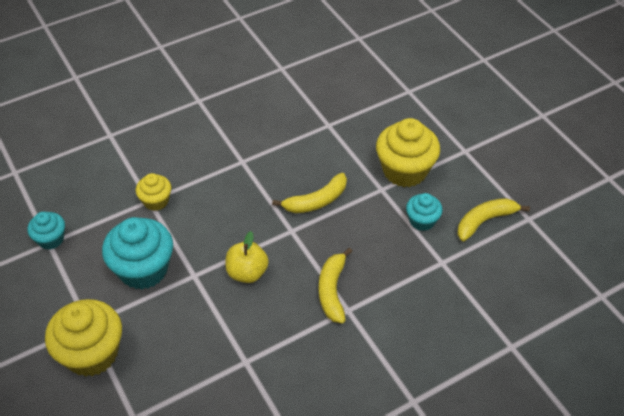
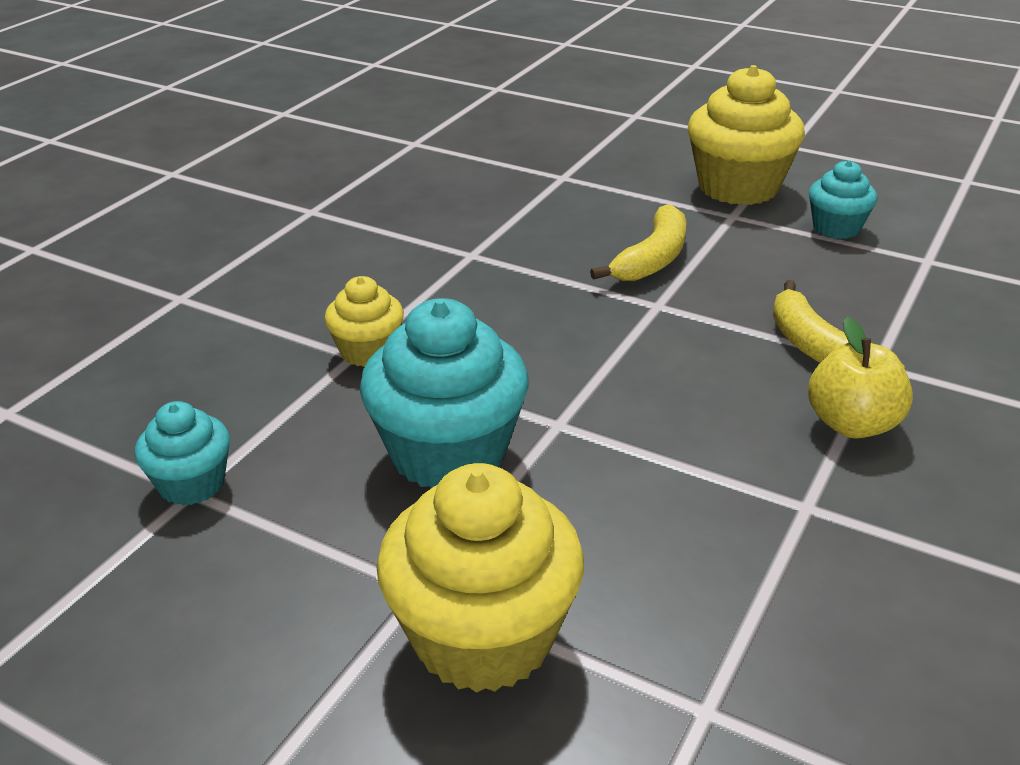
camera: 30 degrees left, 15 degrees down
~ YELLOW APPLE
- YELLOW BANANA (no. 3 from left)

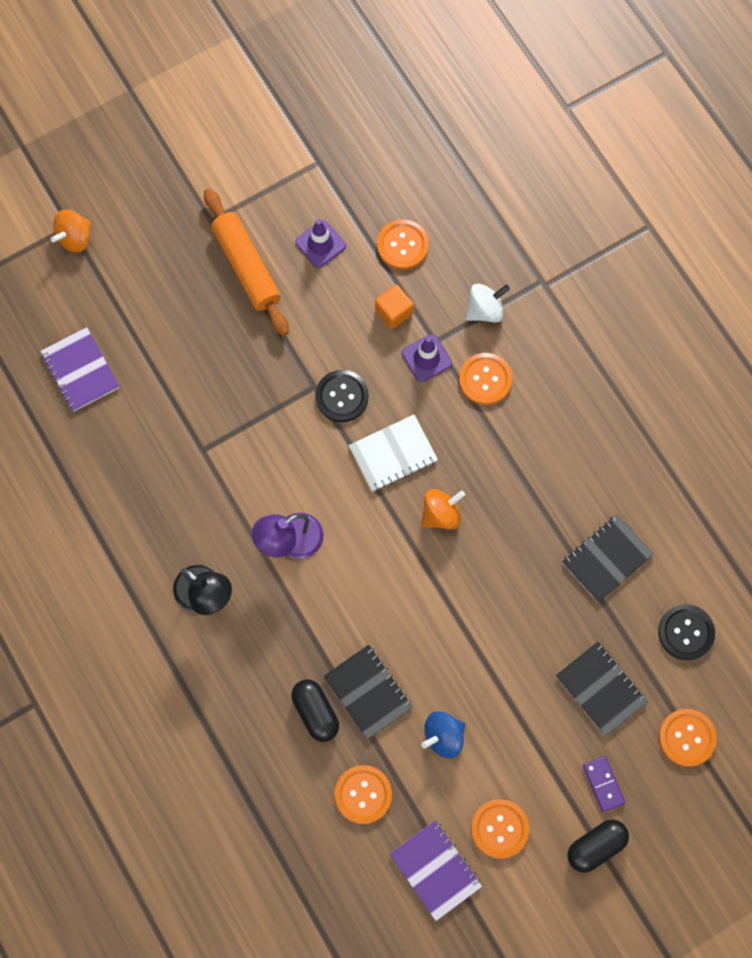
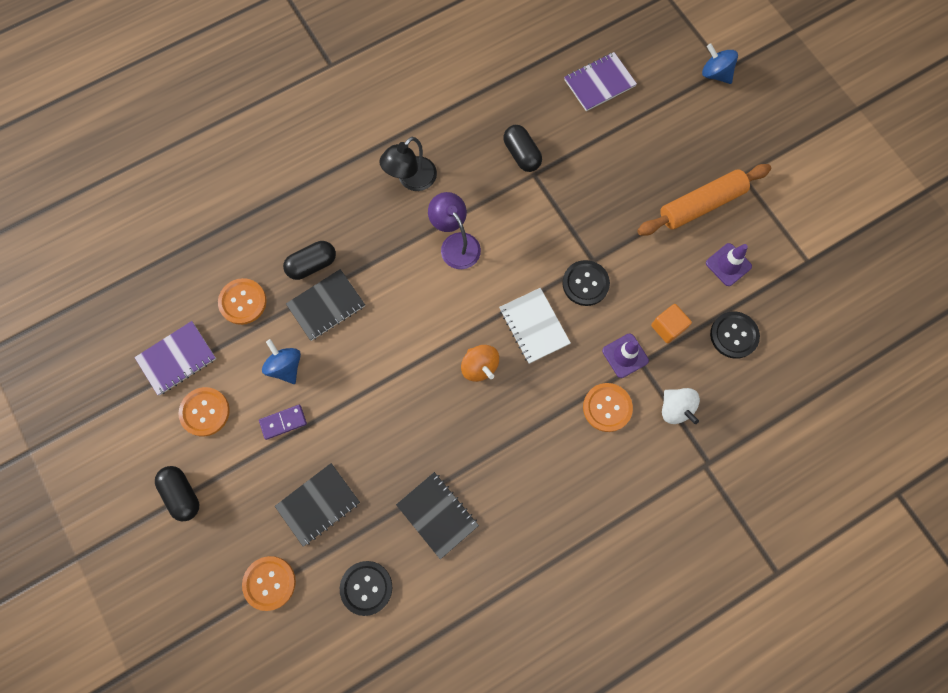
camera: 90 degrees right, 0 degrees up
~ PURPLE DOMINO
+ BLACK CAPSULE (no. 3 from left)
~ ORANGE SPINNING TOP (no. 1 from left) to BLUE SPINNING TOP (no. 2 from left)
~ ORANGE BUTTON (no. 2 from left) to BLACK BUTTON (no. 3 from left)

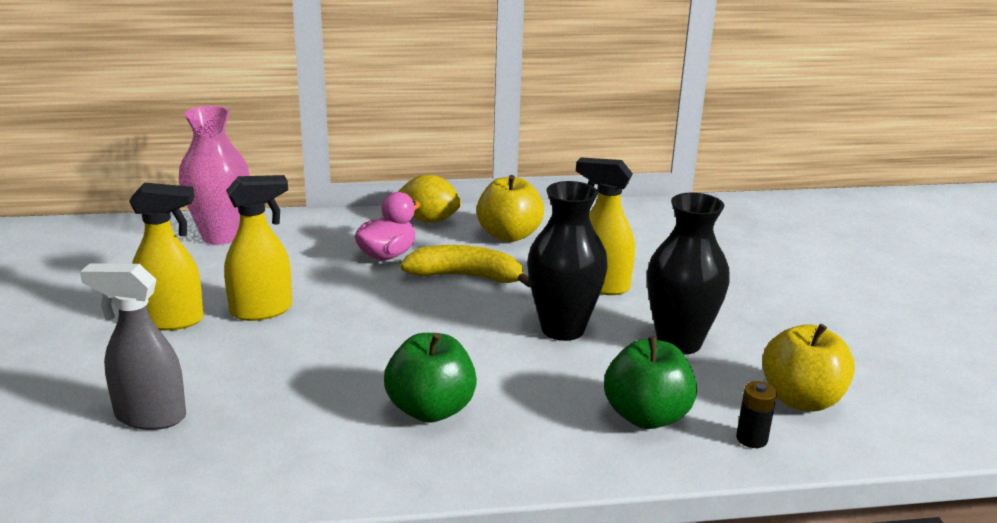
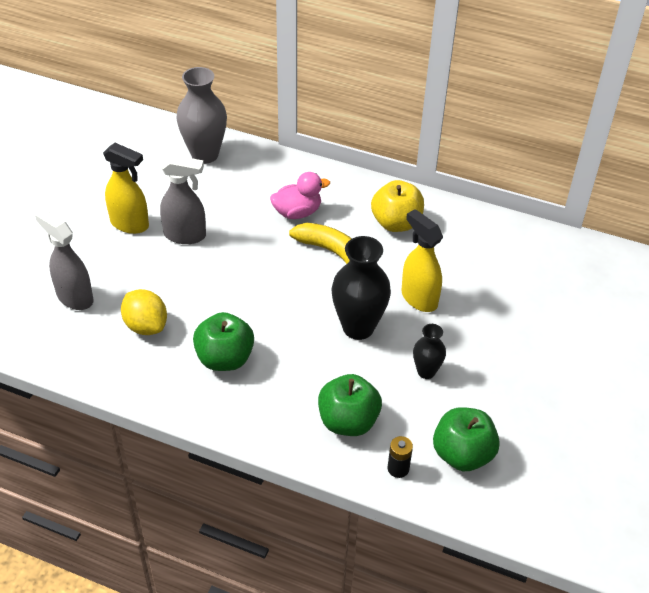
camera: 30 degrees right, 20 degrees up
~ YELLOW LEMON
~ YELLOW SPRAY BOTTLE (no. 2 from left) to GREY SPRAY BOTTLE (no. 2 from left)
~ PINK VASE to GREY VASE
~ BLACK VASE (no. 2 from left) x0.55
~ YELLOW APPLE (no. 2 from left) to GREEN APPLE (no. 3 from left)

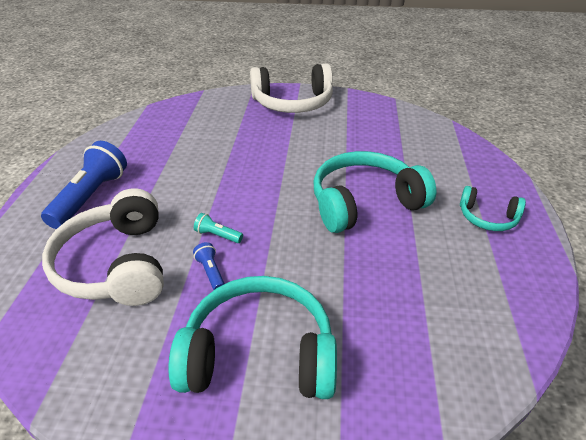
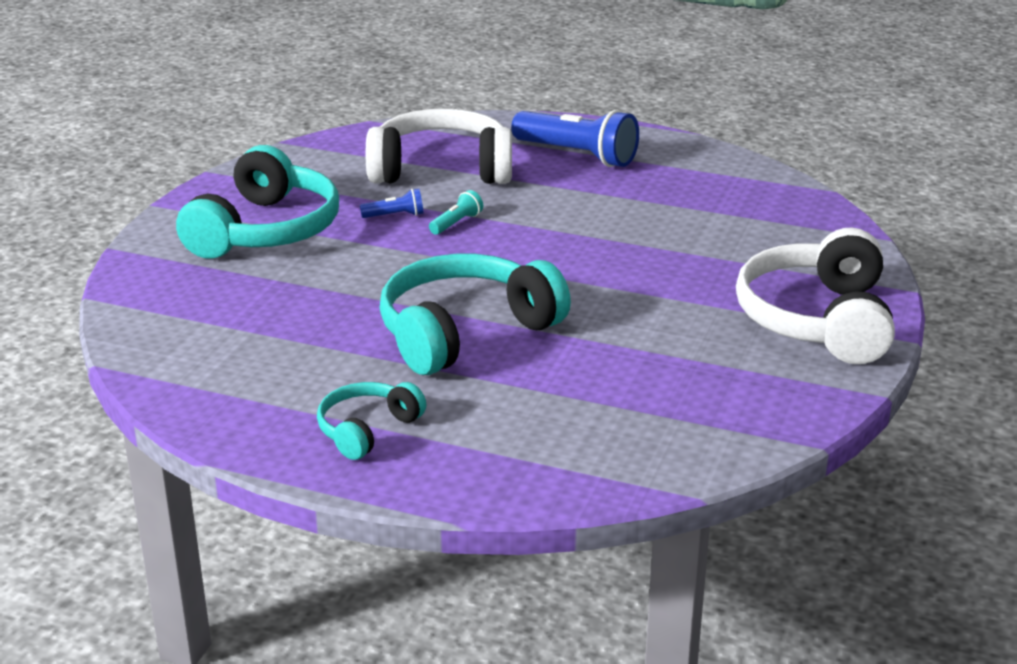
camera: 105 degrees right, 10 degrees down
~ TURQUOISE HEADPHONES (no. 2 from left in the first image) 120 degrees counterclockwise

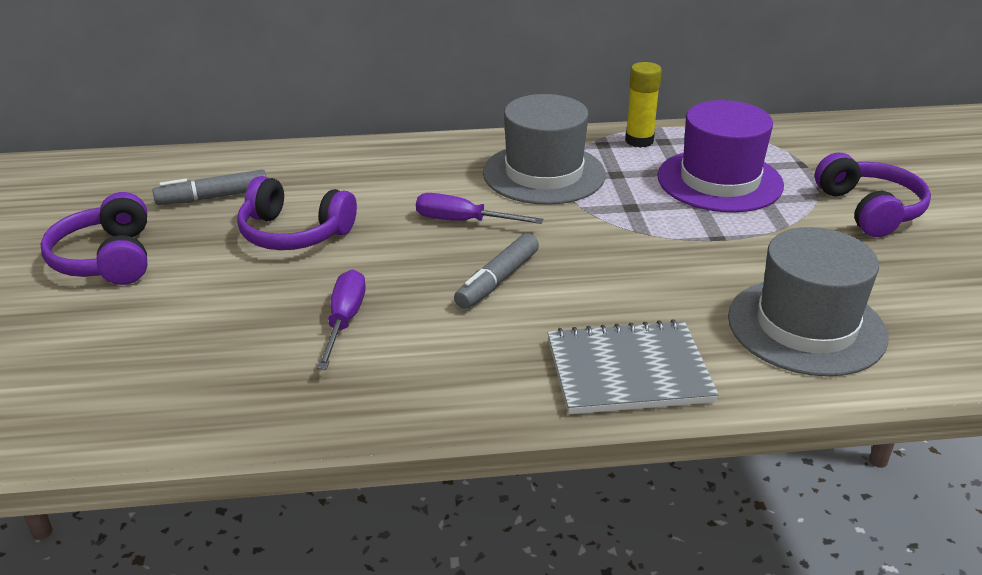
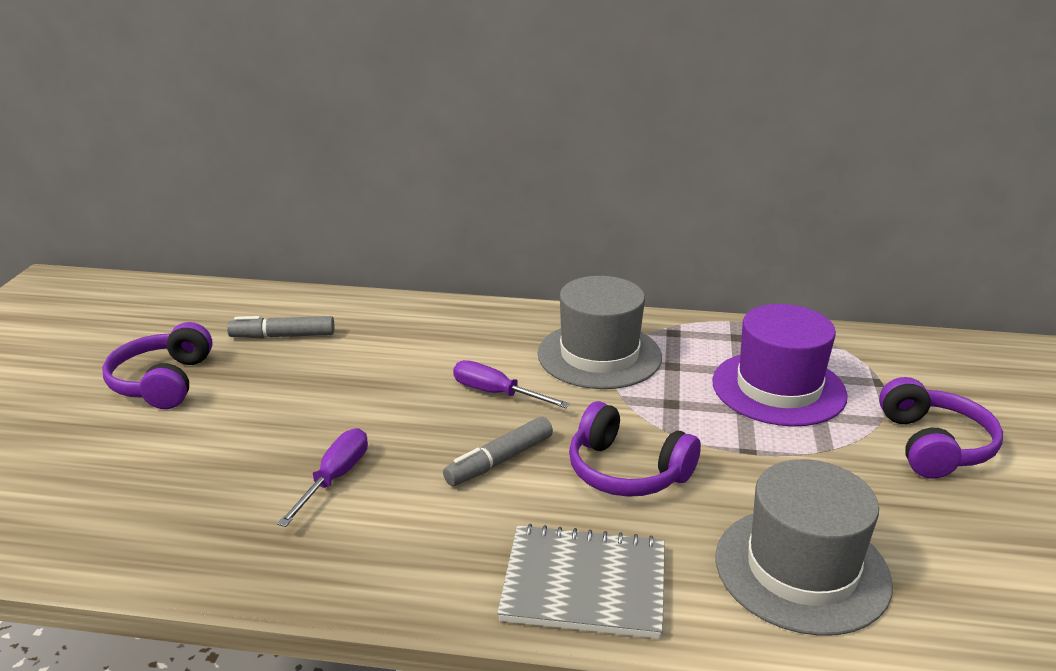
camera: 15 degrees right, 5 degrees down
~ PURPLE HEADPHONES (no. 2 from left)
- YELLOW GLUE STICK

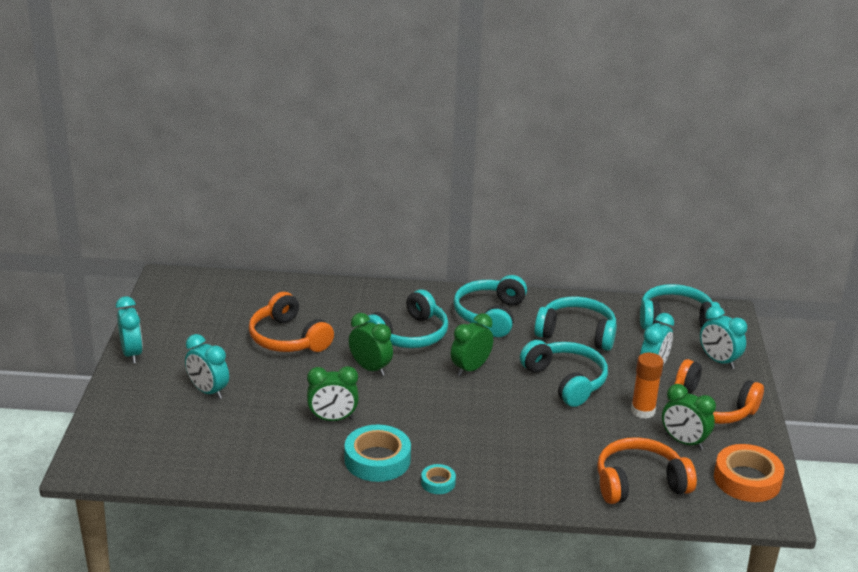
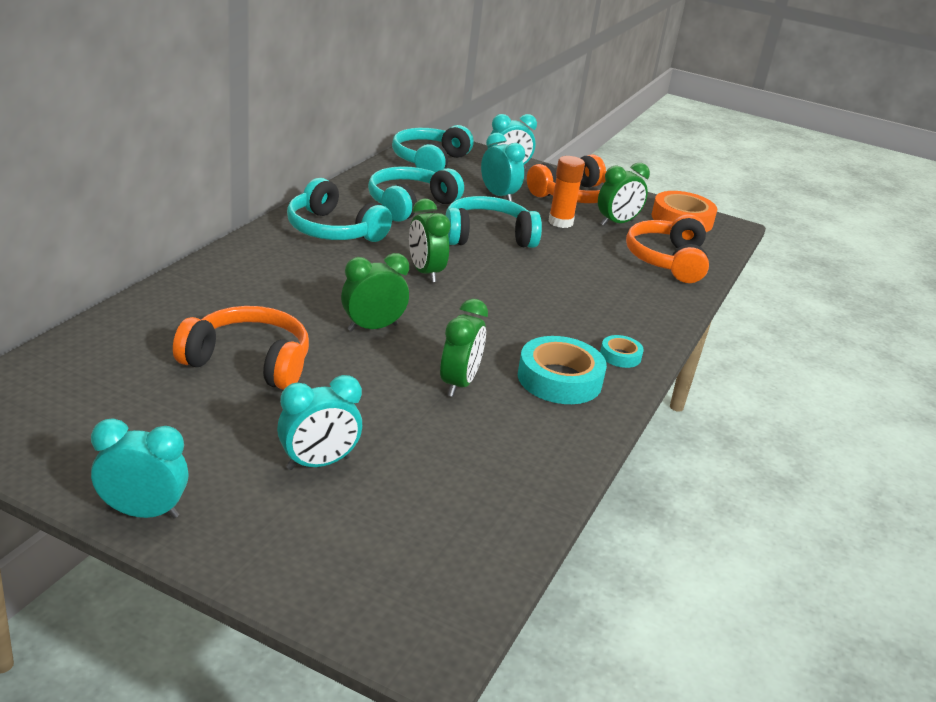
camera: 70 degrees left, 0 degrees up
~ ORANGE HEADPHONES (no. 1 from left) 150 degrees counterclockwise
- TURQUOISE HEADPHONES (no. 1 from left)

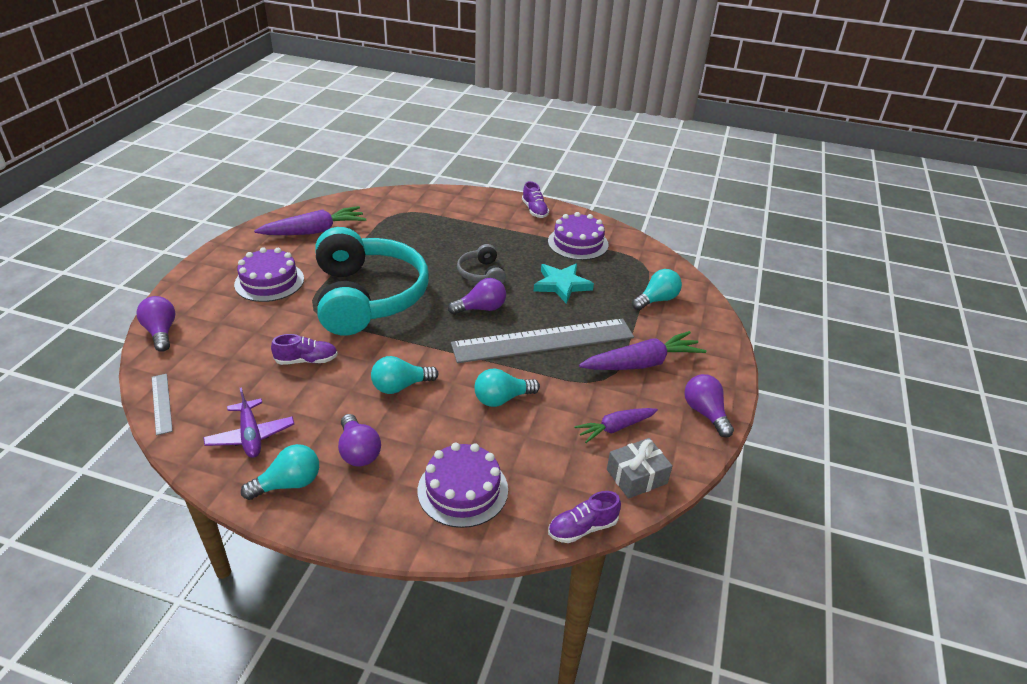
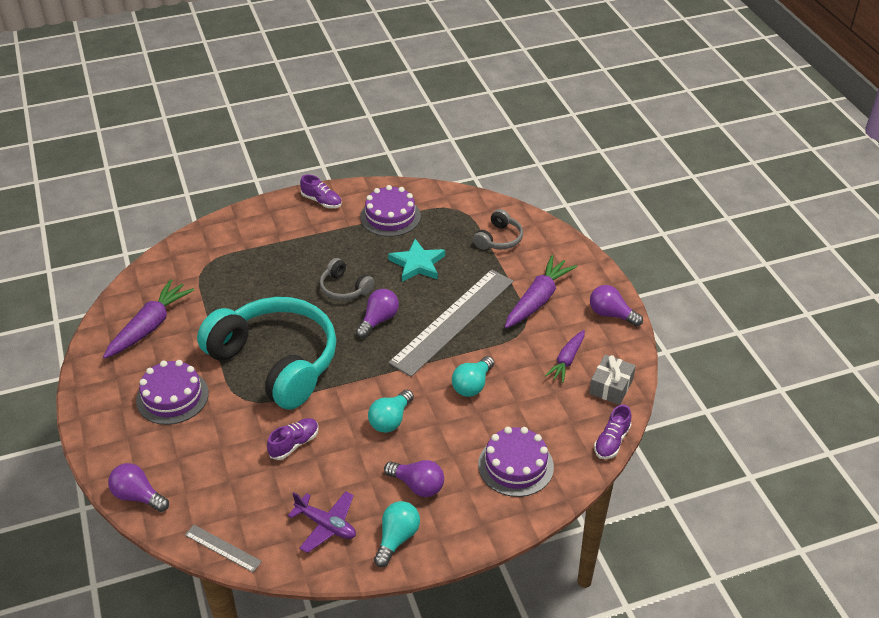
camera: 35 degrees left, 5 degrees up
~ TURQUOISE LIGHT BULB (no. 4 from left) to GREY HEADPHONES (no. 2 from left)

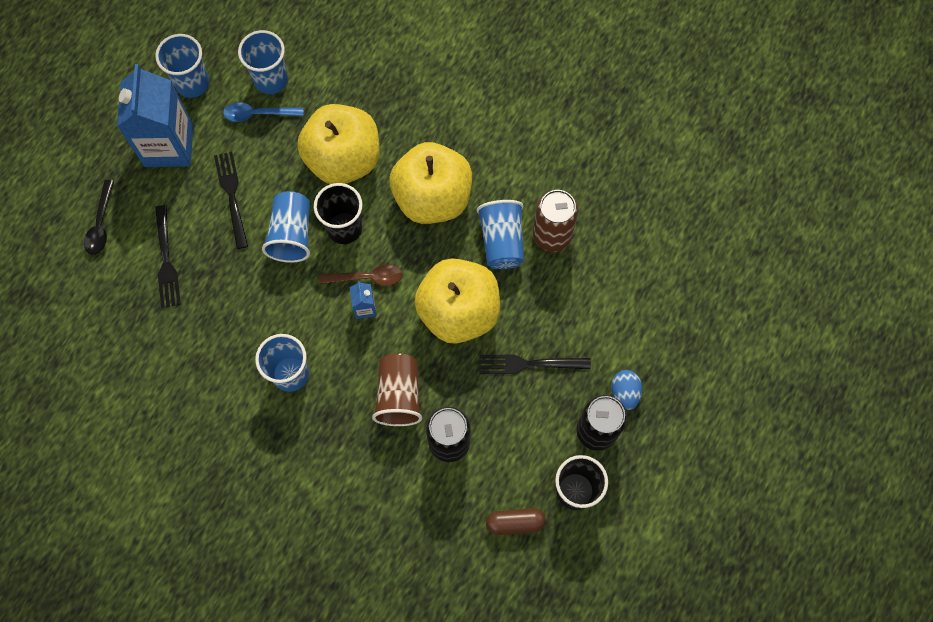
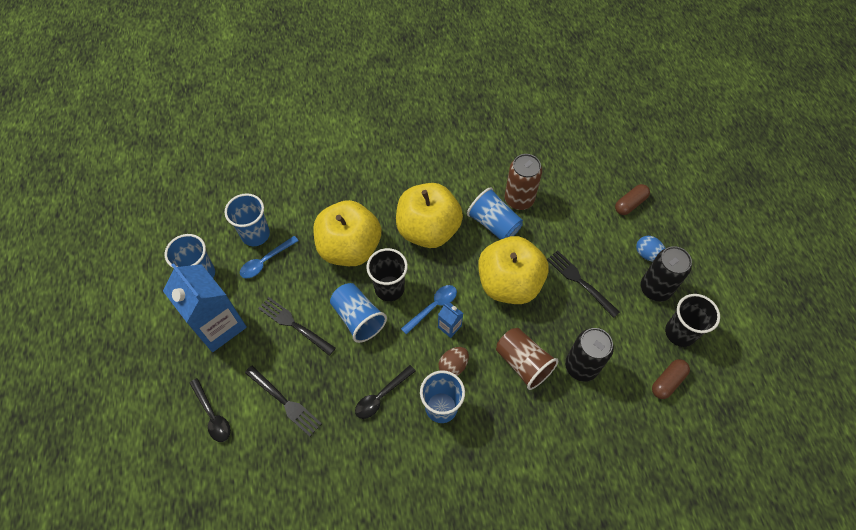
camera: 40 degrees left, 10 degrees down
+ BLACK SPOON (no. 2 from left)
~ BROWN SPOON to BLUE SPOON (no. 2 from left)
+ BROWN EGG
~ BLACK FORK (no. 3 from left) 90 degrees clockwise
+ BROWN CAPSULE (no. 1 from left)

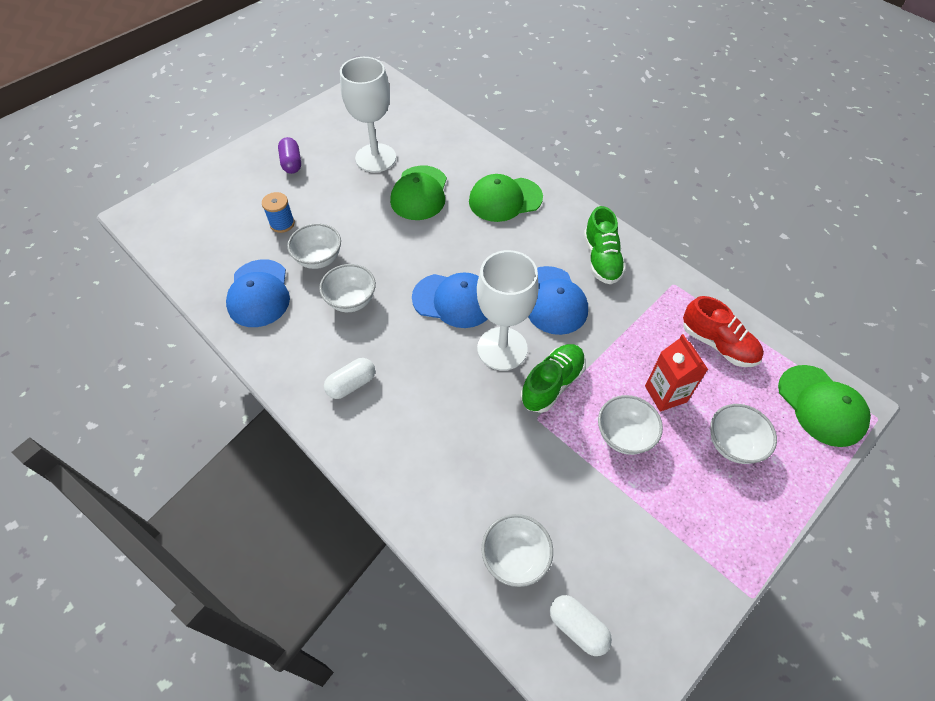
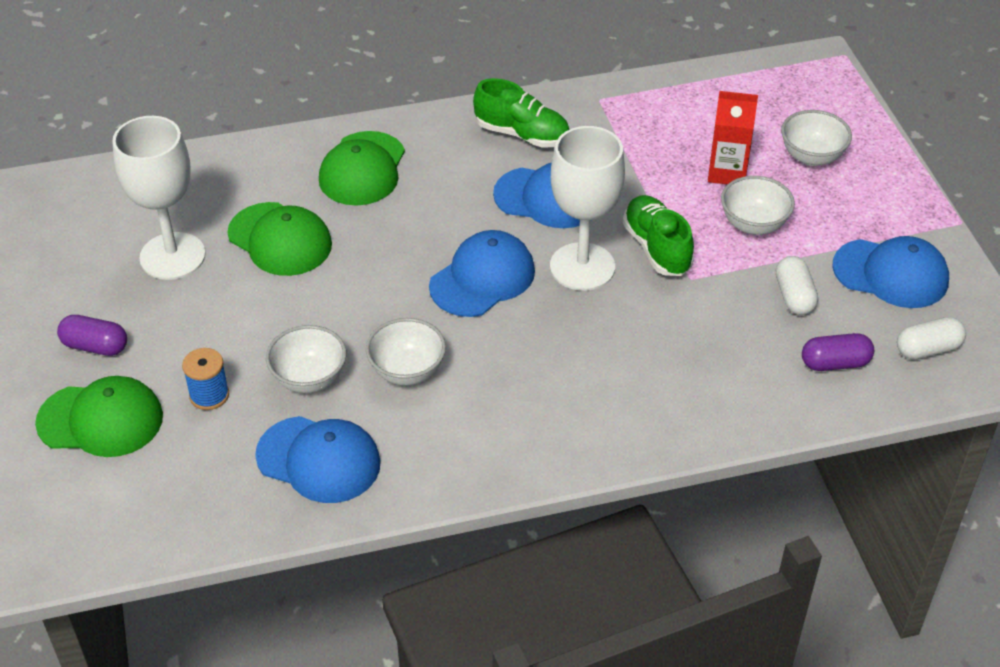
camera: 60 degrees left, 10 degrees down
~ GREEN CAP (no. 3 from left in the first image) to GREEN CAP (no. 1 from left)
~ WHITE CAPSULE (no. 1 from left)
~ WHITE BOWL (no. 3 from left) to PURPLE CAPSULE (no. 2 from left)
+ BLUE CAP (no. 4 from left)
- RED SHOE

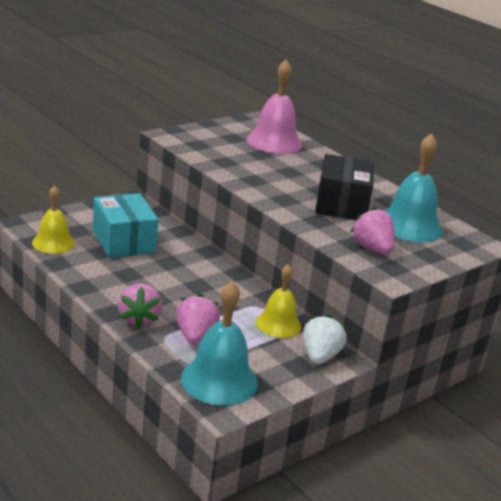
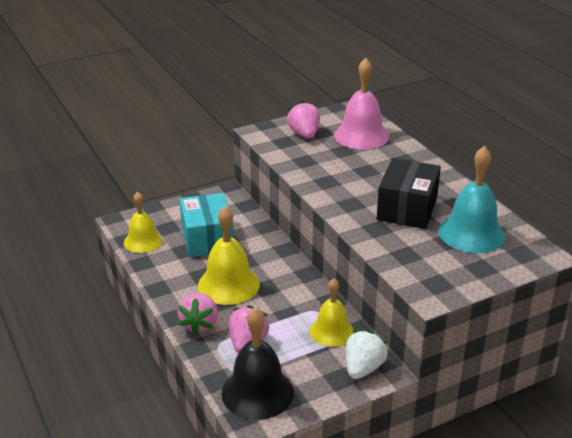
camera: 15 degrees right, 5 degrees up
+ YELLOW BELL (no. 2 from left)
~ TURQUOISE BELL (no. 1 from left) to BLACK BELL
~ PINK STRAWBERRY (no. 3 from left)

